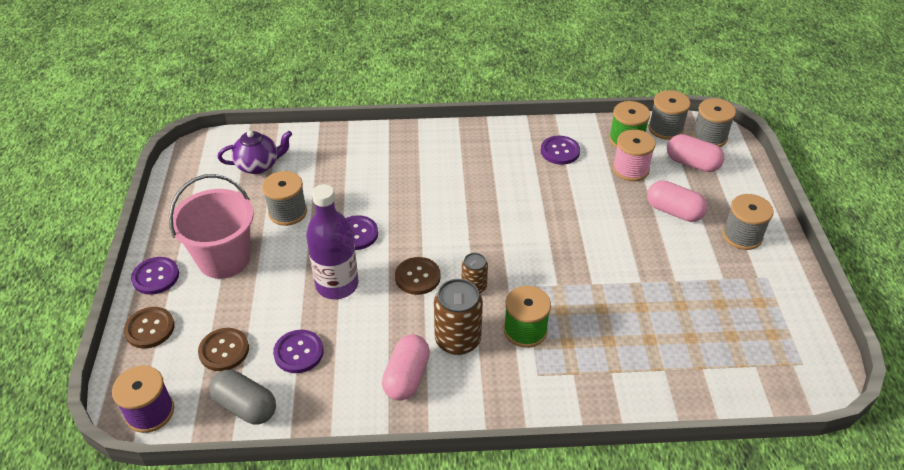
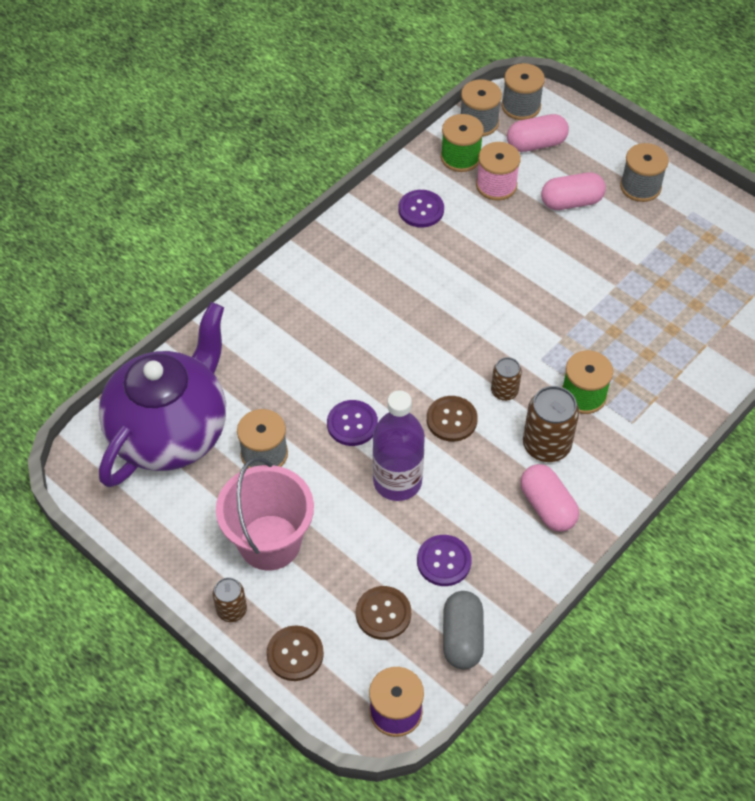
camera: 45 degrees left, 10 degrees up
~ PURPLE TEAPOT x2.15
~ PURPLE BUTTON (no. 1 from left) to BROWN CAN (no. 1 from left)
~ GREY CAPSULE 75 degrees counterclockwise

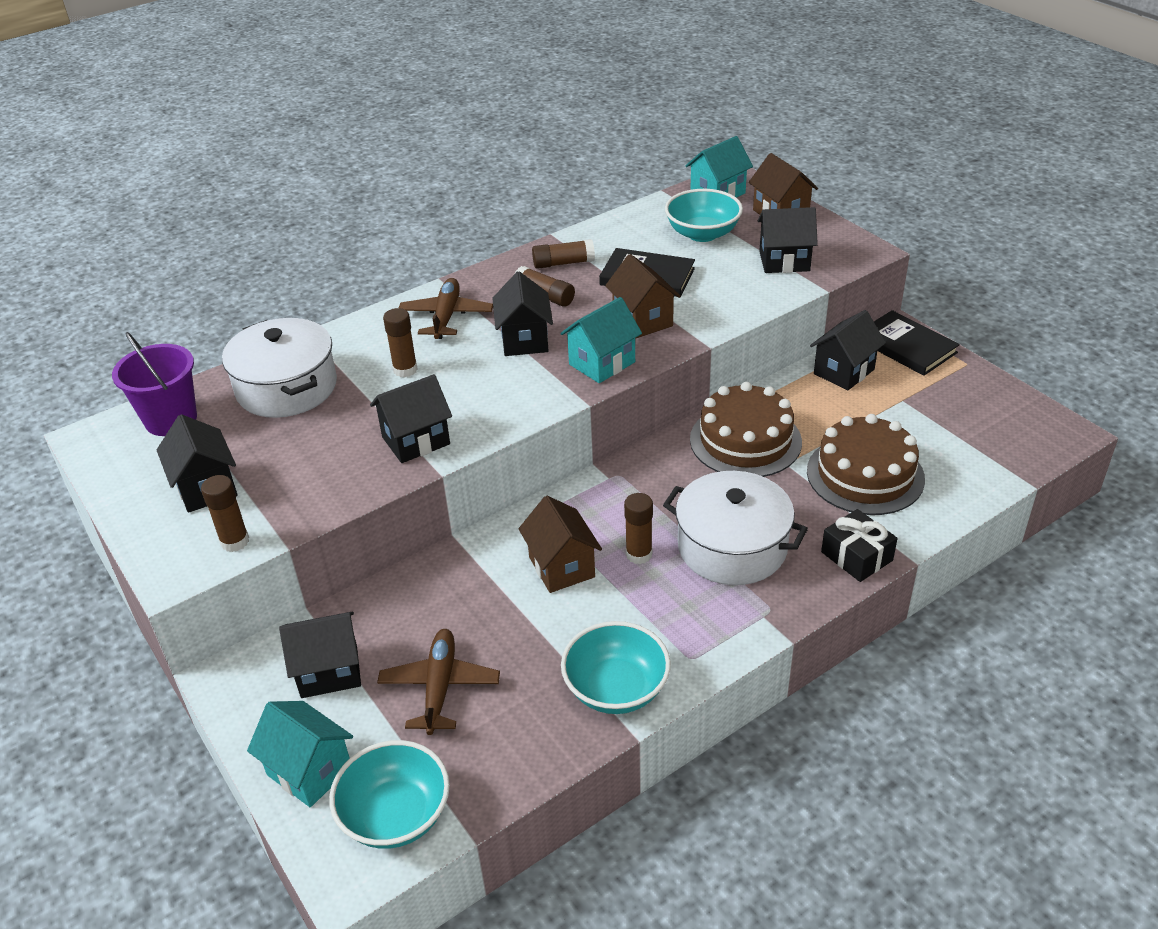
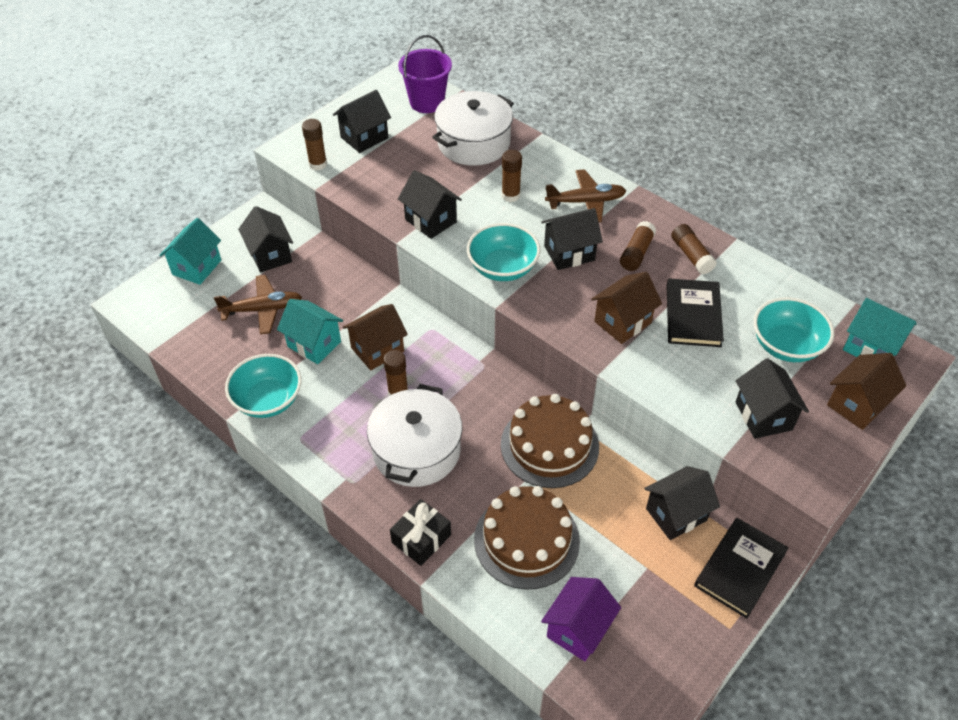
camera: 75 degrees right, 10 degrees up
~ TURQUOISE HOUSE (no. 2 from left)
~ TURQUOISE BOWL (no. 1 from left in the first image) to TURQUOISE BOWL (no. 2 from left)
+ PURPLE HOUSE
~ BLACK HOUSE (no. 6 from left in the first image) 60 degrees counterclockwise

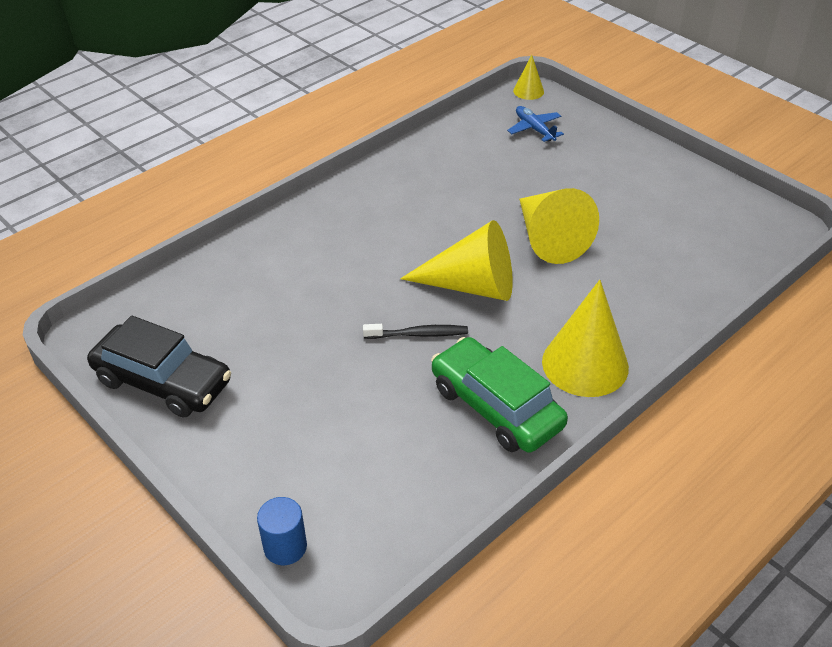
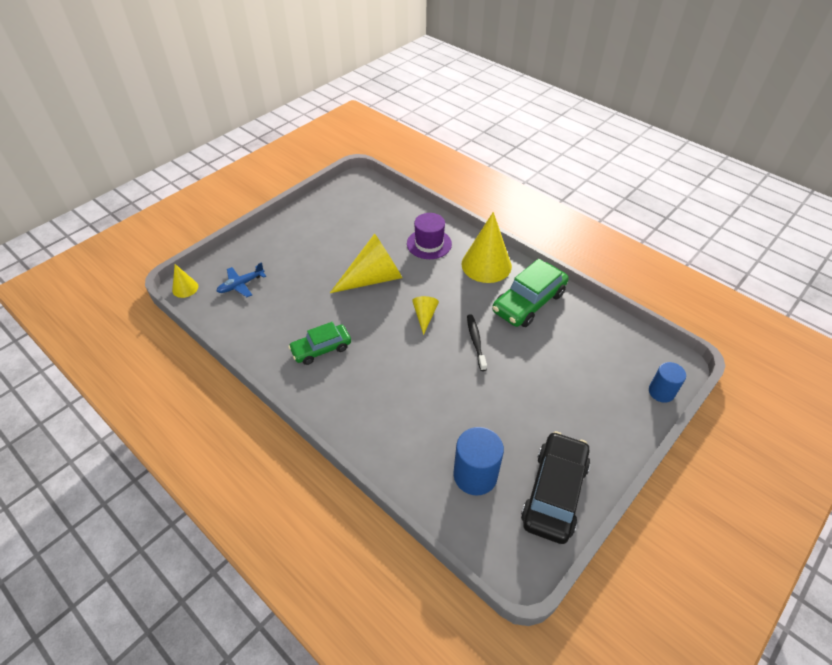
camera: 95 degrees left, 5 degrees up
+ GREEN CAR (no. 1 from left)
+ PURPLE HAT
~ YELLOW CONE (no. 1 from left in the first image) x0.49
+ BLUE CYLINDER (no. 1 from left)

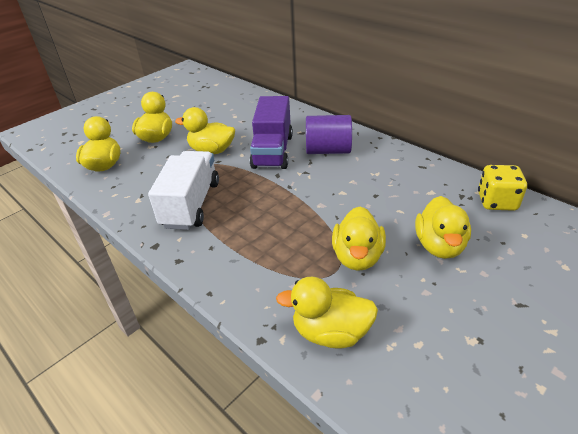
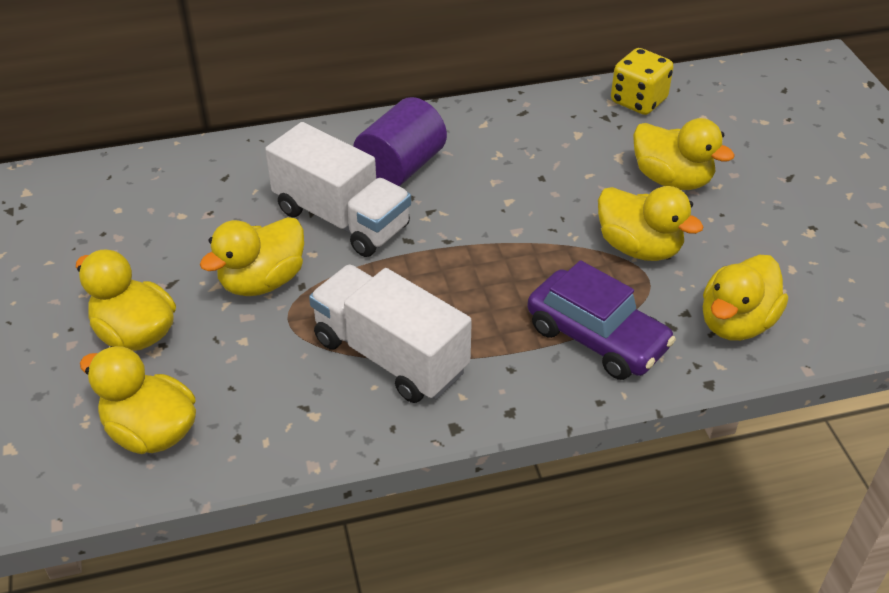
camera: 60 degrees left, 5 degrees up
~ PURPLE TRUCK to WHITE TRUCK (no. 1 from left)
+ PURPLE CAR

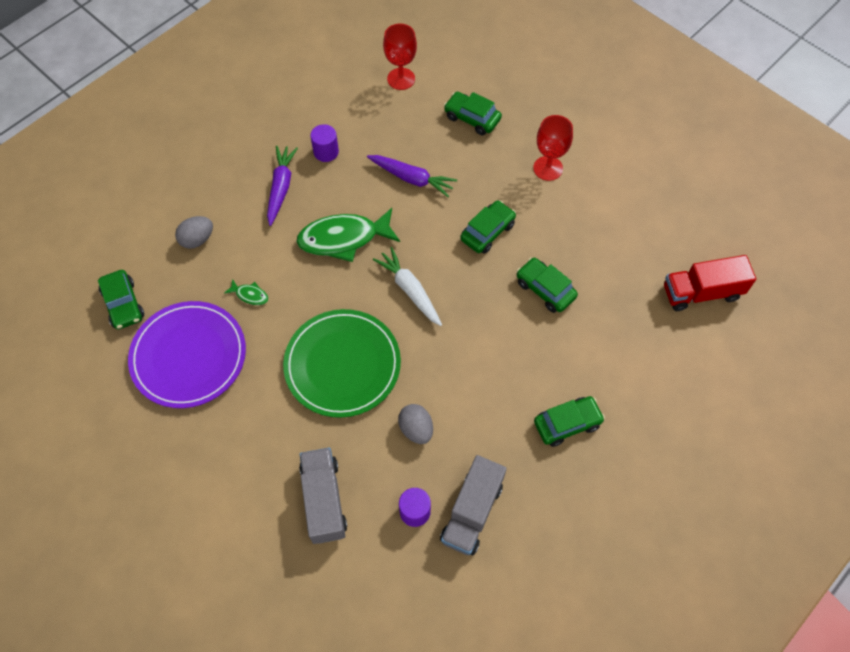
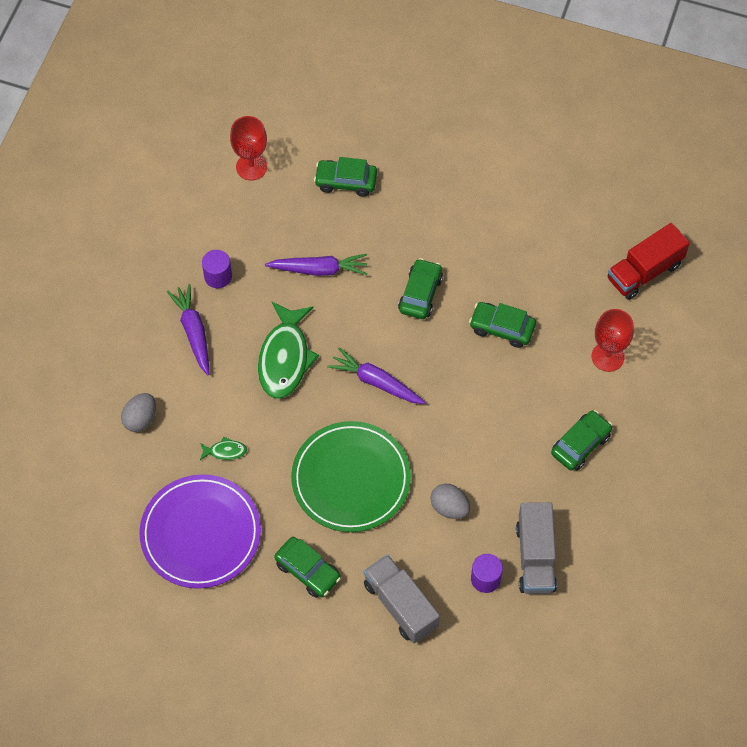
camera: 25 degrees left, 0 degrees up
~ GREEN FISH (no. 2 from left) 45 degrees counterclockwise
~ GREEN CAR (no. 1 from left)
~ WHITE CARROT to PURPLE CARROT (no. 3 from left)
~ RED GOBLET (no. 2 from left)

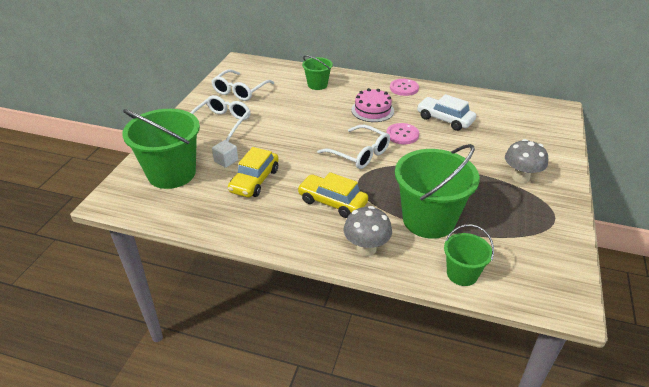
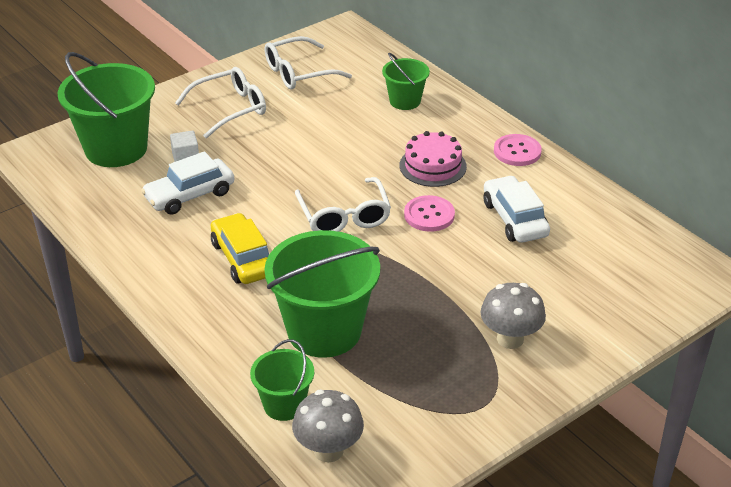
camera: 35 degrees right, 0 degrees up
~ YELLOW CAR (no. 1 from left) to WHITE CAR (no. 1 from left)
~ GREY MUSHROOM (no. 1 from left)

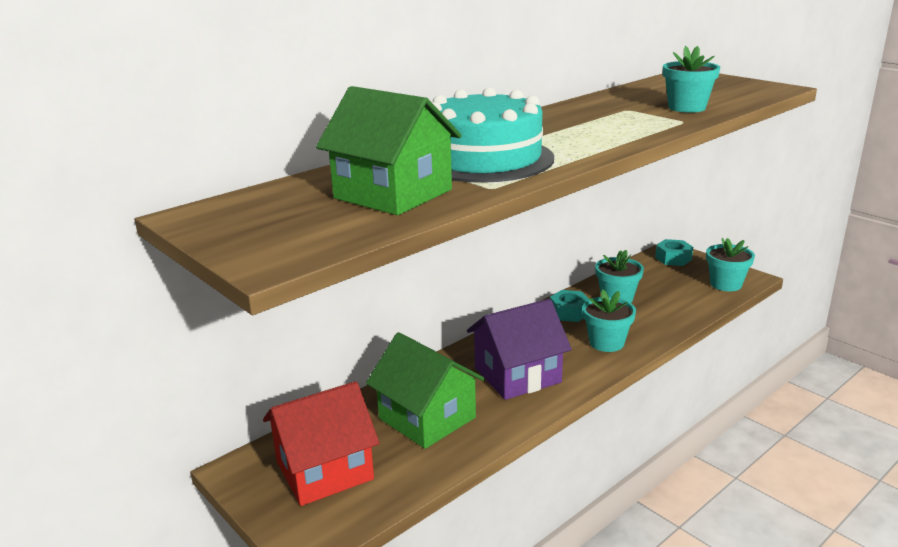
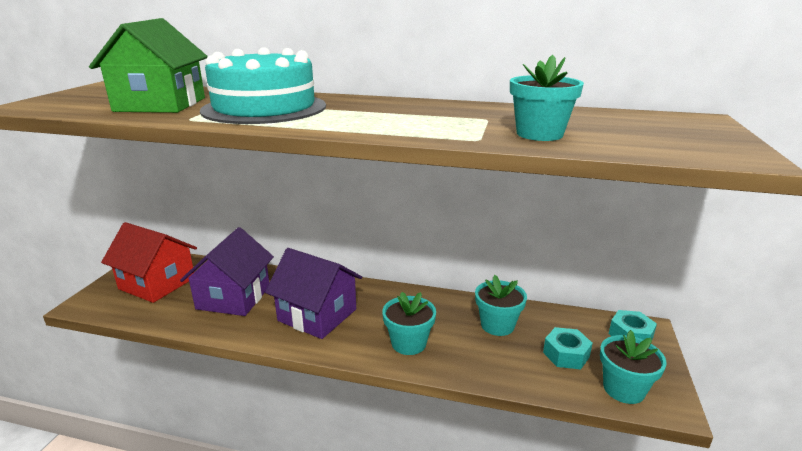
camera: 55 degrees right, 0 degrees up
~ GREEN HOUSE (no. 2 from left) to PURPLE HOUSE (no. 1 from left)
~ TURQUOISE NUT (no. 1 from left)

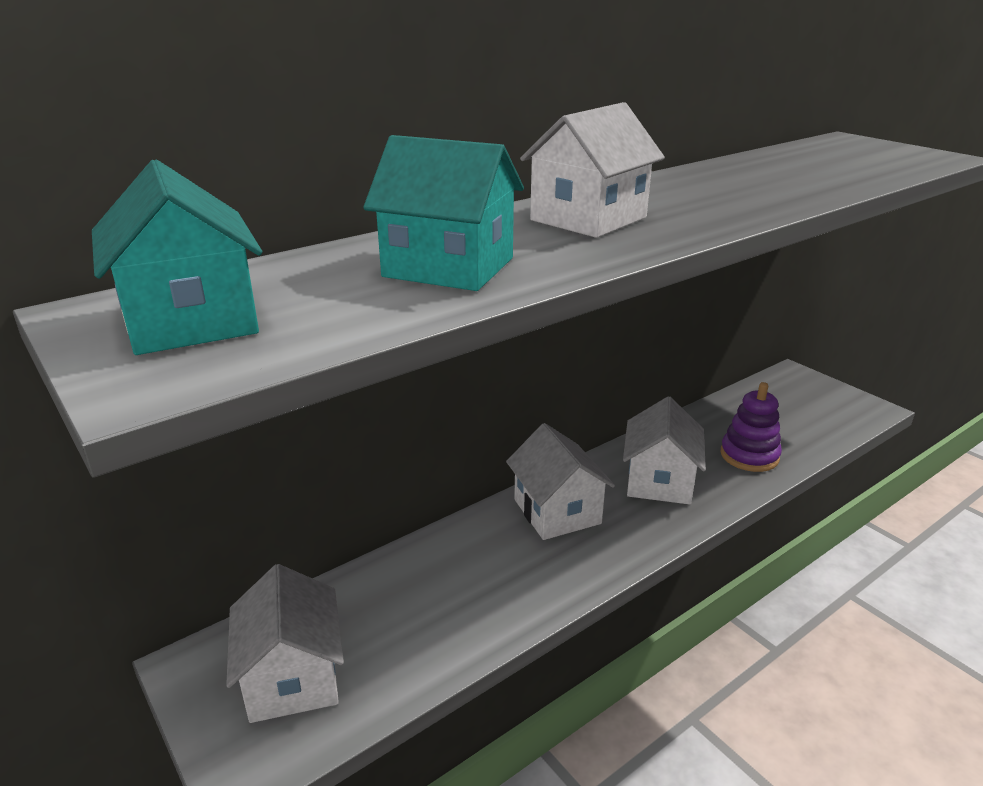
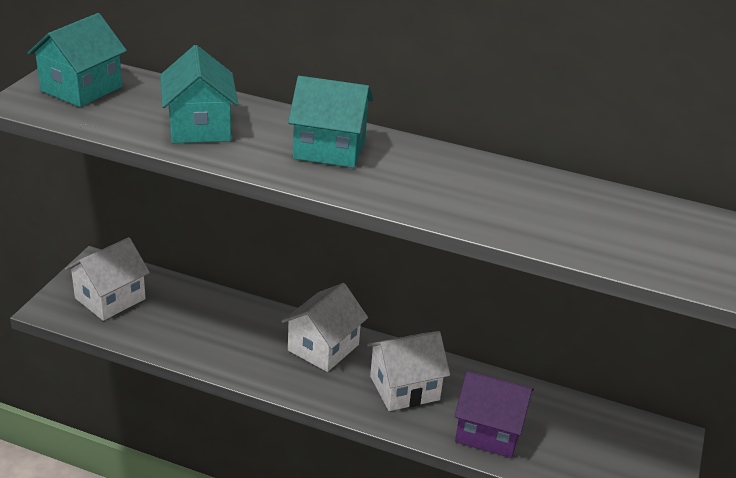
camera: 55 degrees right, 5 degrees up
~ WHITE HOUSE (no. 3 from left) to TURQUOISE HOUSE (no. 3 from left)
~ PURPLE STACKING TOY to PURPLE HOUSE

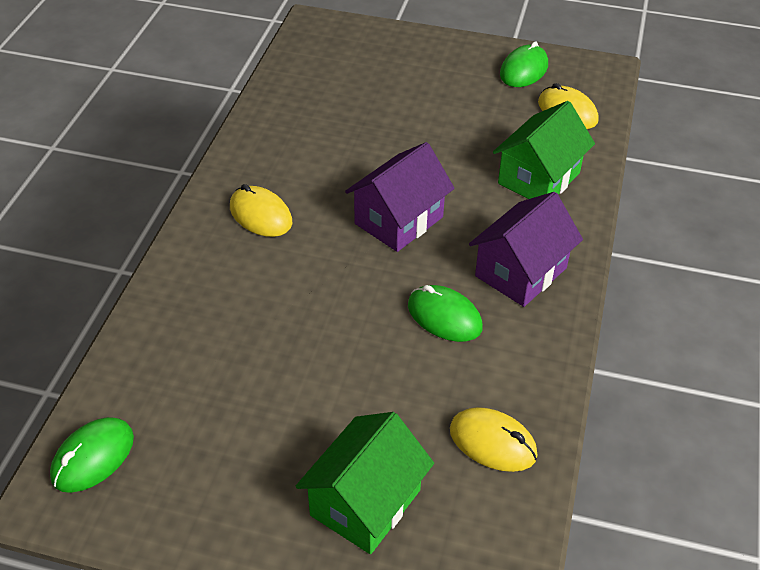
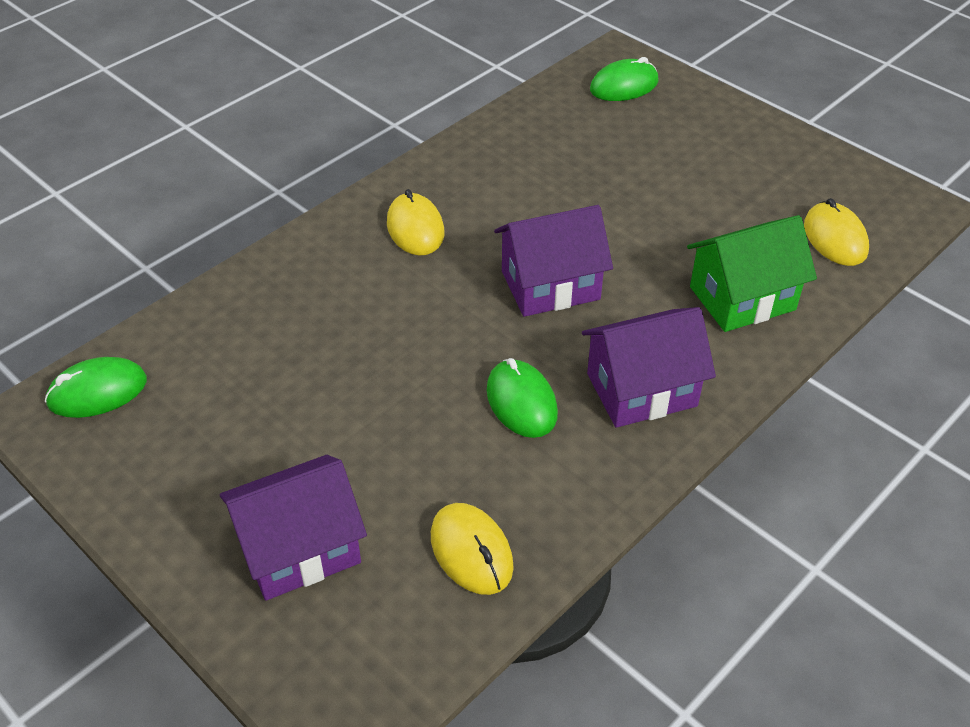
camera: 30 degrees right, 0 degrees up
~ GREEN HOUSE (no. 1 from left) to PURPLE HOUSE (no. 1 from left)
~ GREEN MOUSE (no. 3 from left)

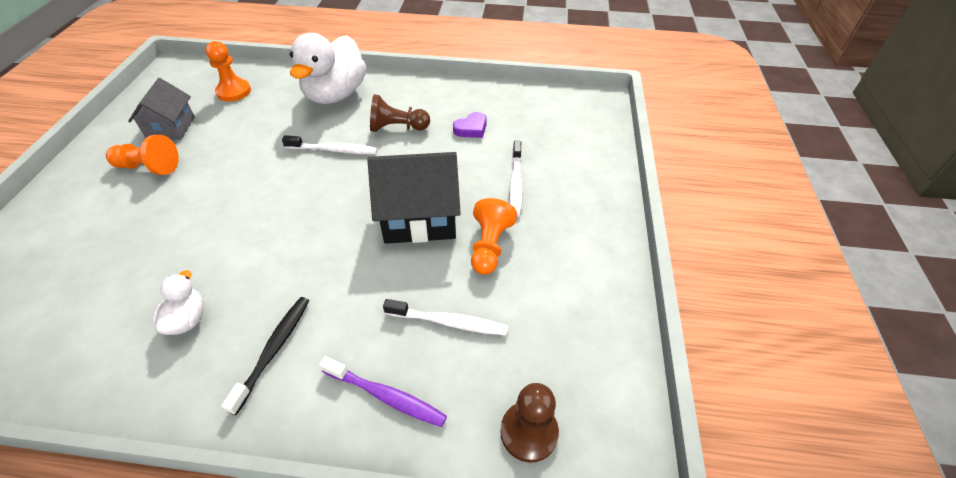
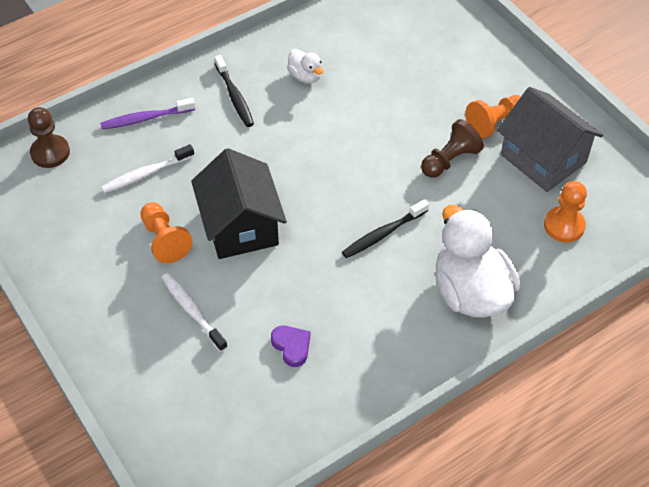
camera: 140 degrees right, 5 degrees up
~ BLACK HOUSE 60 degrees counterclockwise
~ PURPLE HEART 135 degrees clockwise
~ WHITE TOOTHBRUSH (no. 1 from left) to BLACK TOOTHBRUSH (no. 2 from left)
~ BROWN PAWN (no. 1 from left in the first image) to BROWN PAWN (no. 2 from left)
~ GREY HOUSE x1.56

